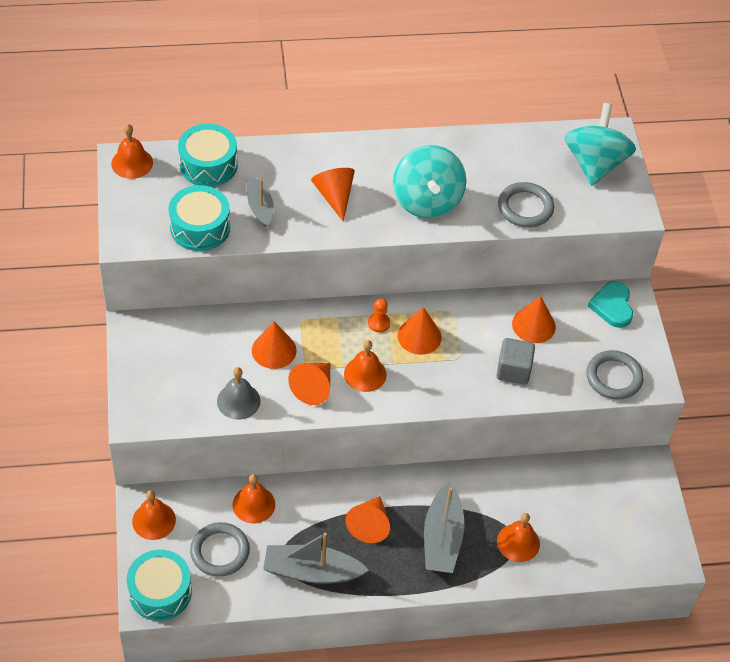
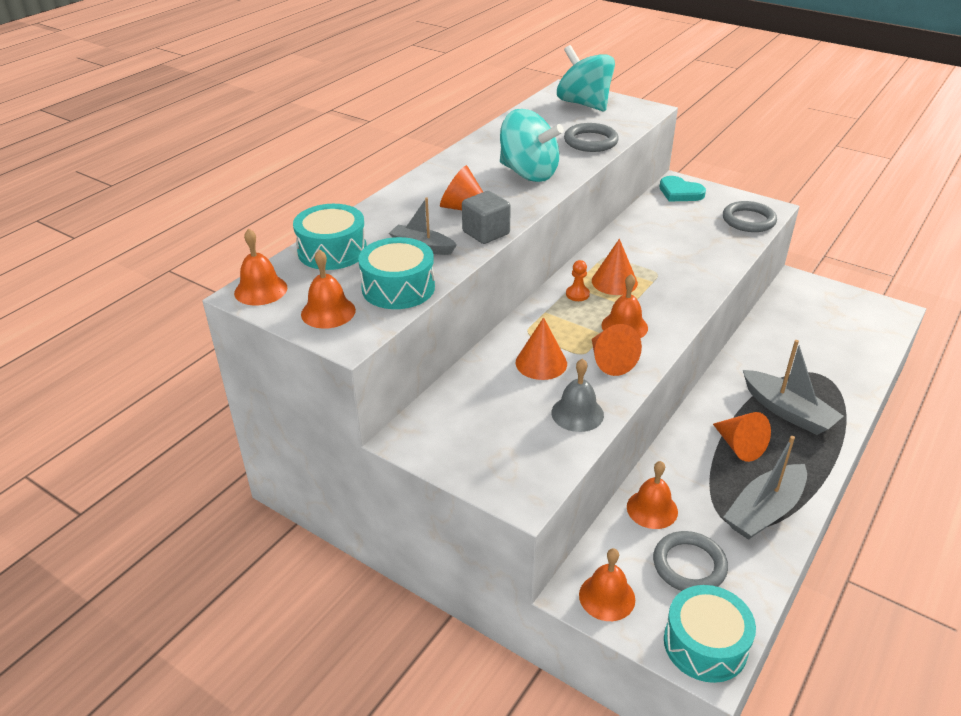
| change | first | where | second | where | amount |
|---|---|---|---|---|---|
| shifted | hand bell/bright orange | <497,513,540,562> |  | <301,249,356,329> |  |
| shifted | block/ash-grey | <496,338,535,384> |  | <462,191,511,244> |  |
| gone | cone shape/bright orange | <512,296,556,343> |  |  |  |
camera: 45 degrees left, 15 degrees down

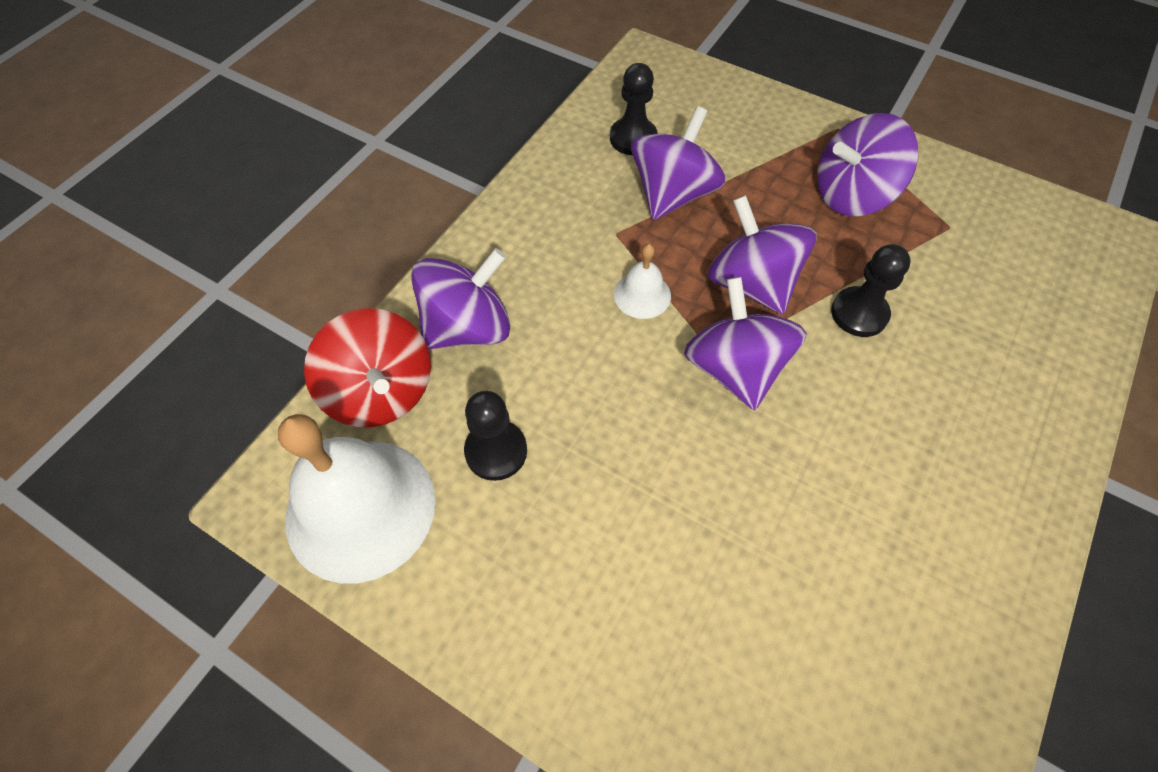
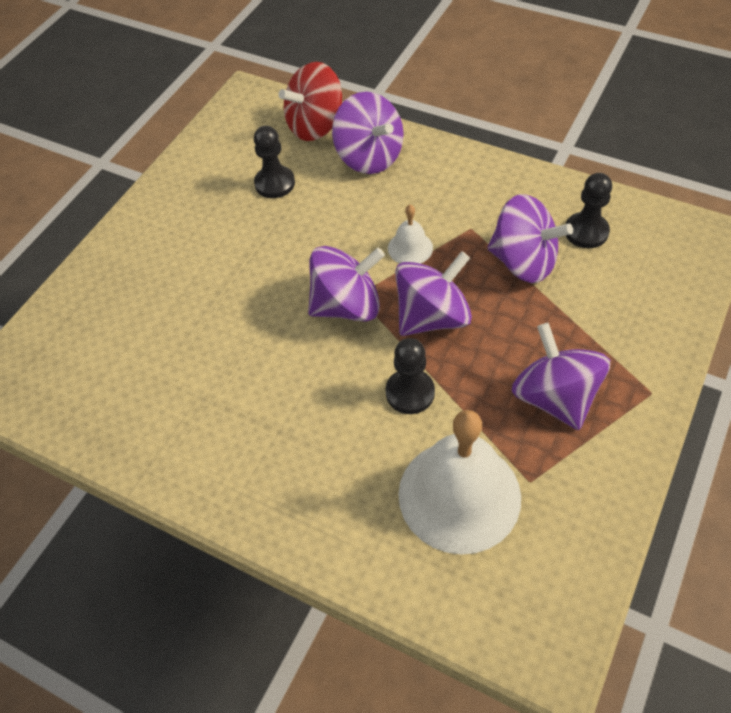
| change | first | where | second | where | amount |
|---|---|---|---|---|---|
| shifted | hand bell/white | <278,414,435,583> |  | <398,410,521,555> |  |
camera: 90 degrees right, 5 degrees down

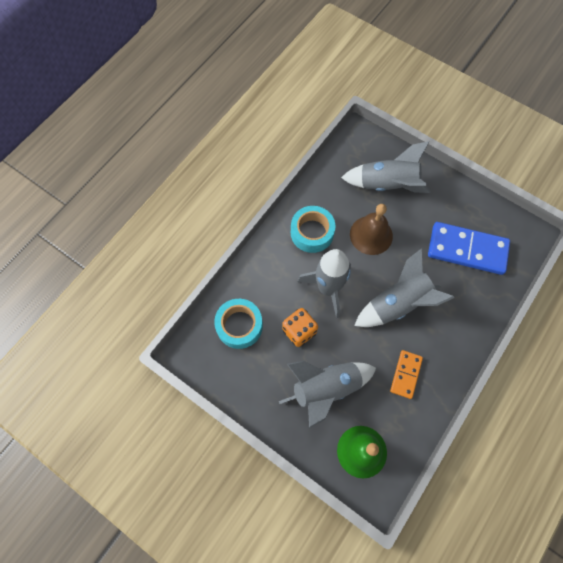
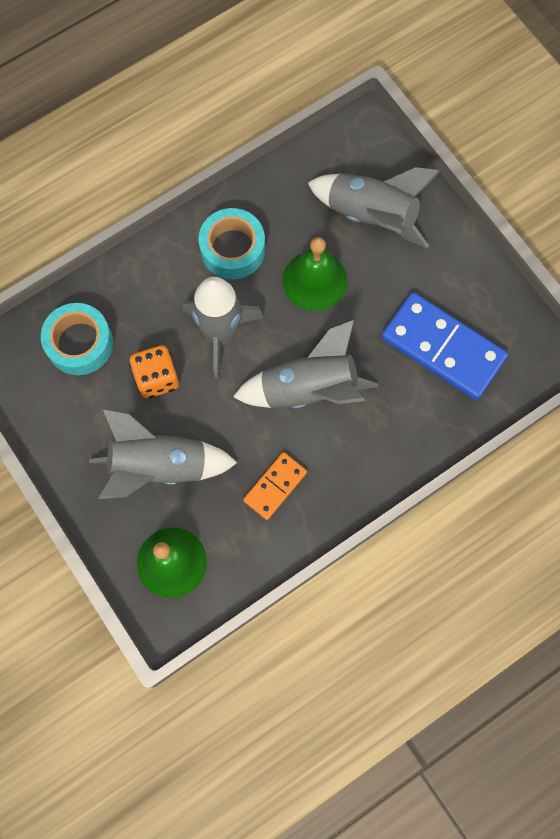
| change | first | where | second | where | amount |
|---|---|---|---|---|---|
| repainted | hand bell/brown | <350,204,393,255> | hand bell/leaf-green | <283,237,347,311> |  |
camera: 20 degrees right, 5 degrees up

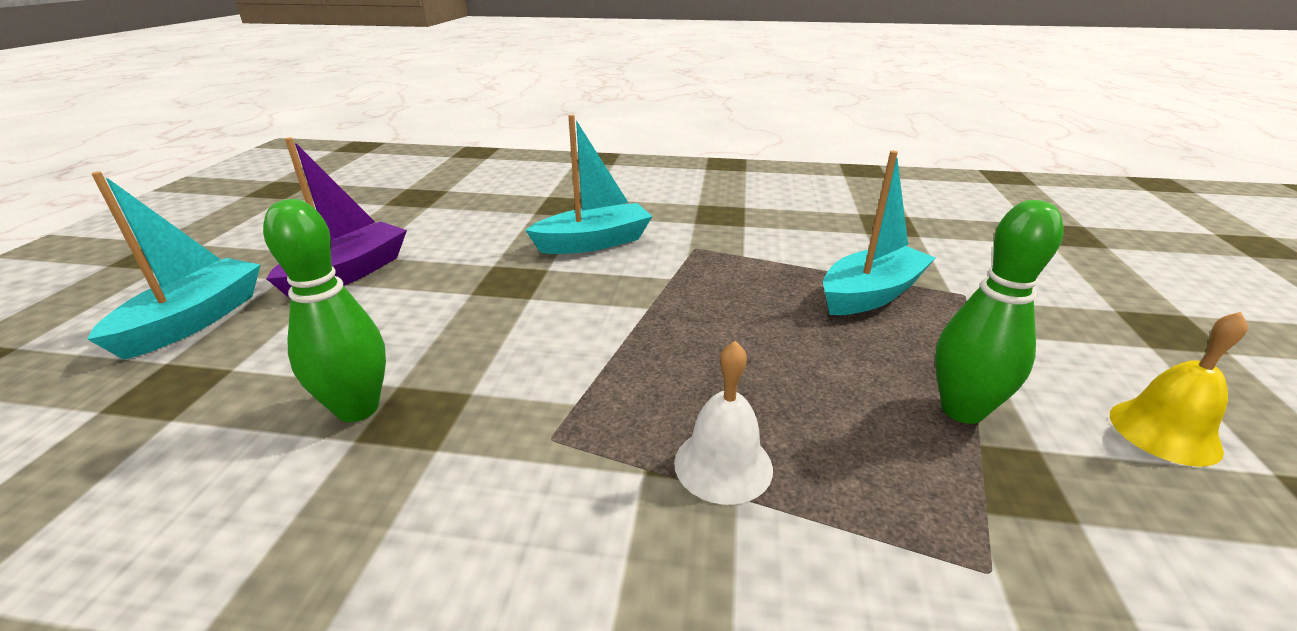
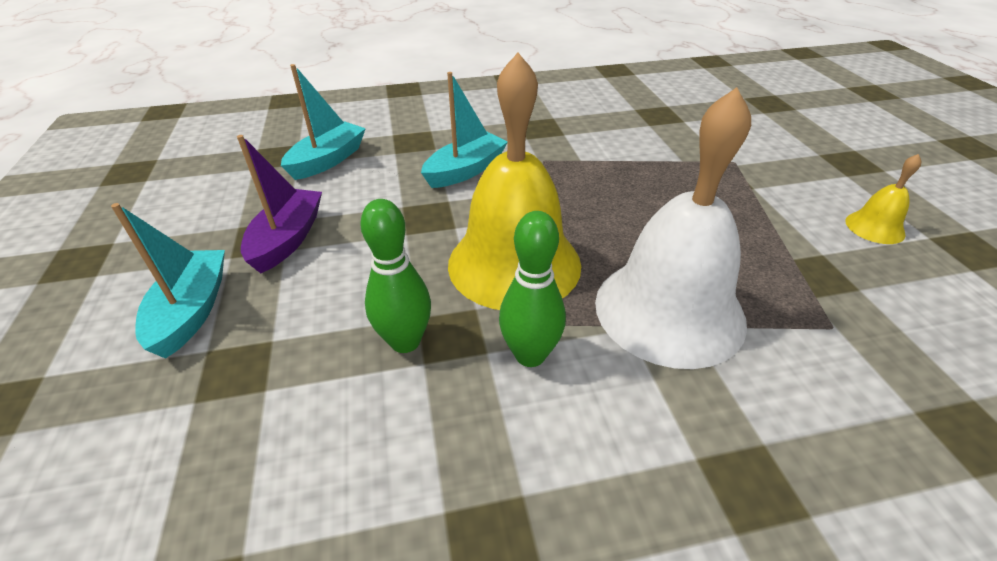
| change | first | where | second | where | amount |
|---|---|---|---|---|---|
| shifted | toy boat/teal | <823,151,936,315> |  | <281,64,366,180> |  |
| new |  |  | hand bell/golden | <448,52,581,310> |  |
| shifted | bowling pin/leaf-green | <935,200,1063,424> |  | <499,211,566,367> |  |
| scaled | hand bell/white | <674,341,773,505> |  | <595,87,751,369> | x2.33 |
camera: 20 degrees left, 10 degrees up

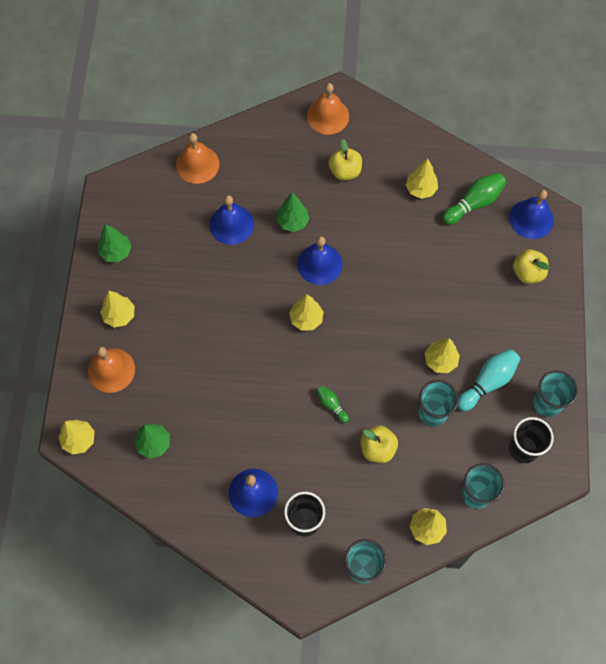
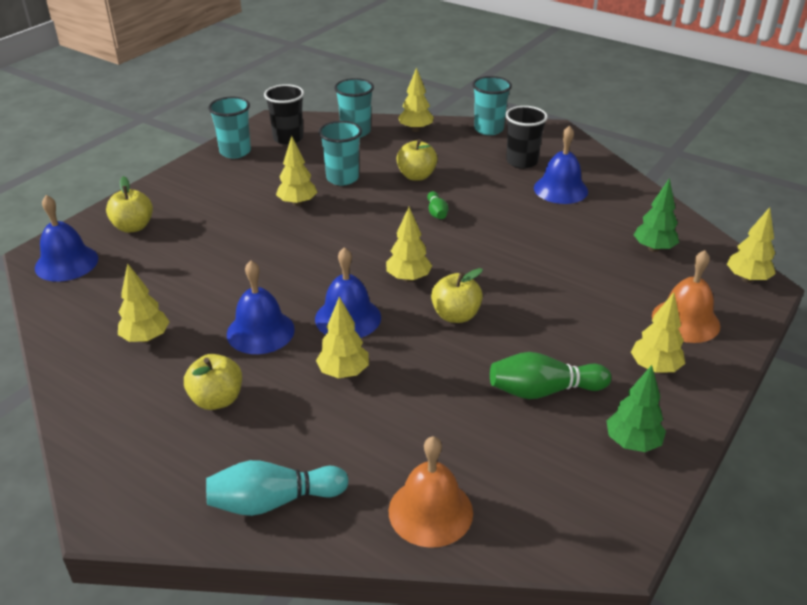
| change | first | where | second | where | amount |
|---|---|---|---|---|---|
| shifted | bowling pin/teal | <457,349,520,411> |  | <206,460,348,516> |  |
| shifted | hand bell/cobalt | <210,195,254,245> |  | <227,261,295,354> |  |
| repainted | tree/leaf-green | <276,193,310,232> | tree/golden | <316,297,369,378> |  |
| new |  |  | apple/golden | <431,268,483,323> |  |
| shifted | bowling pin/leaf-green | <442,173,506,225> |  | <490,352,611,399> |  |
| gone | hand bell/bright orange | <307,83,349,135> |  |  |  |
camera: 150 degrees left, 30 degrees down

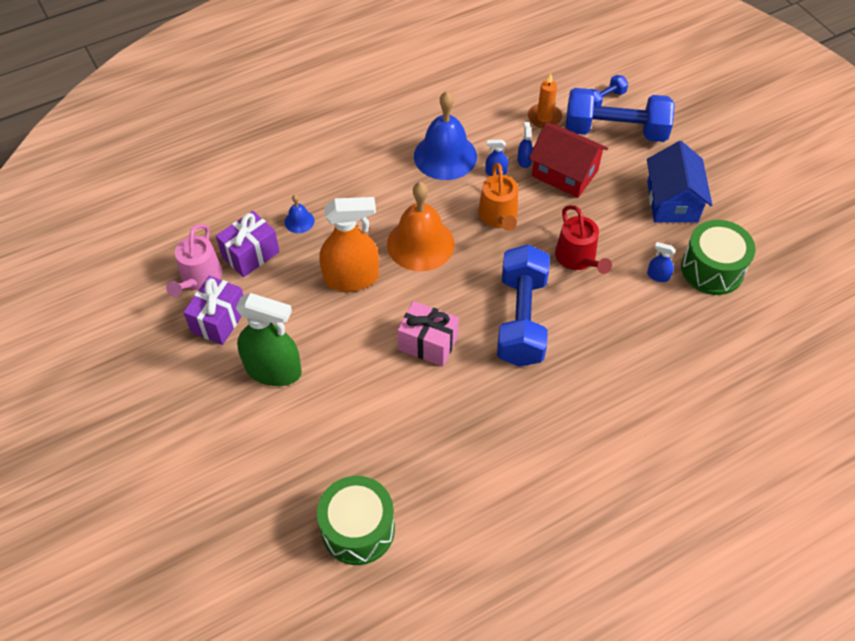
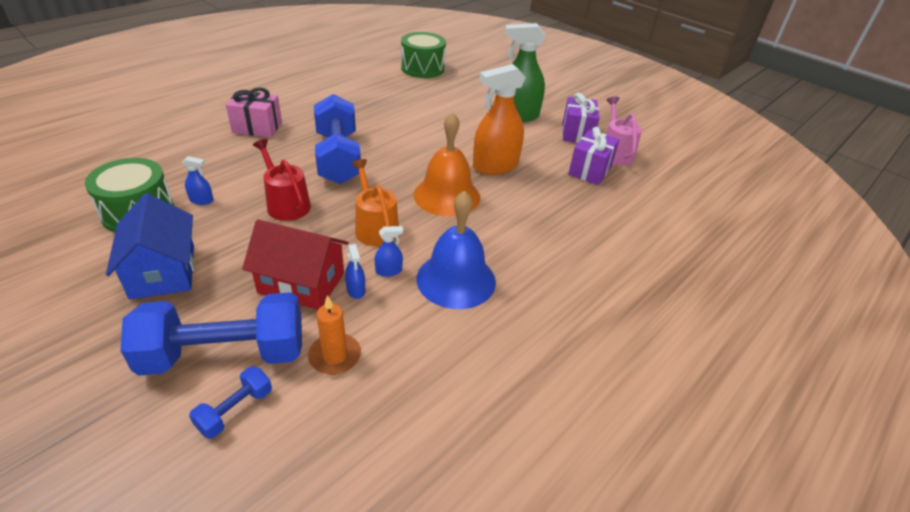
| change | first | where | second | where | amount |
|---|---|---|---|---|---|
| shifted | present/pink | <397,301,459,367> |  | <226,87,282,138> |  |
| gone | hand bell/cobalt | <285,195,314,233> |  |  |  |
camera: 160 degrees right, 15 degrees down

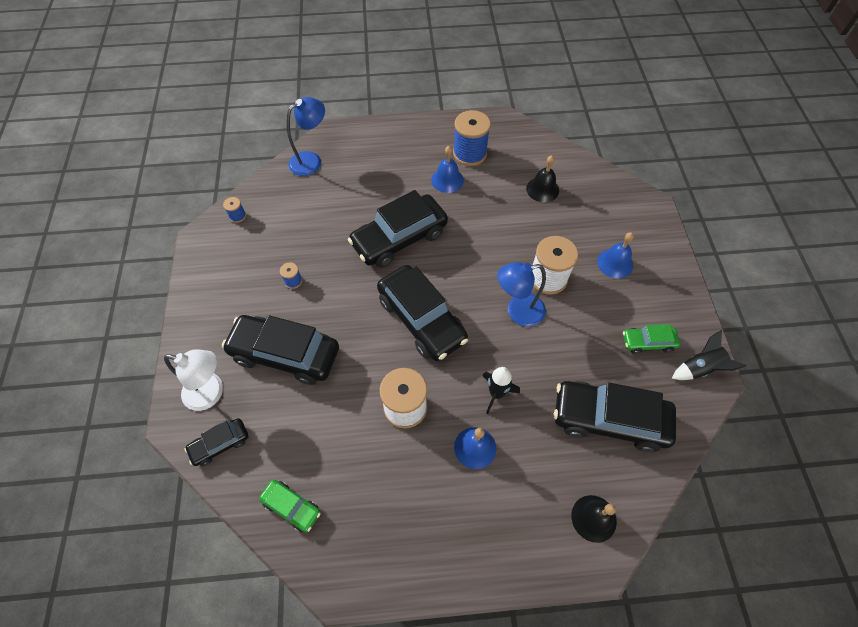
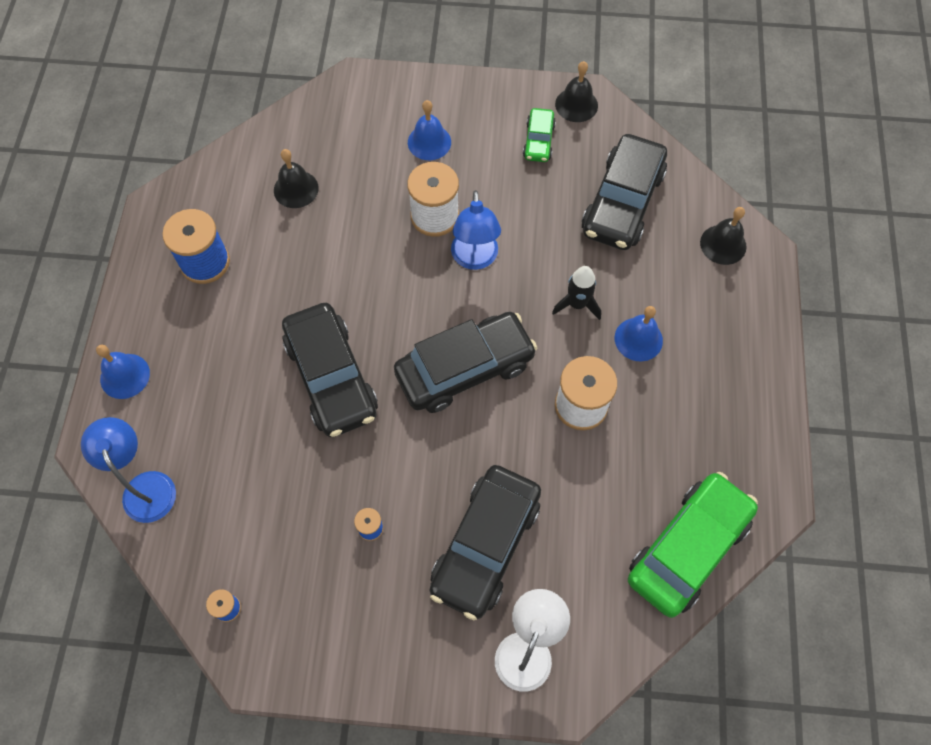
| change | first | where | second | where | amount |
|---|---|---|---|---|---|
| shifted | hand bell/cobalt | <431,146,464,193> |  | <96,345,150,399> |  |
| swapped | rocket/black | <672,330,746,380> | hand bell/black | <555,61,598,122> |  |
| scaled | toy car/leaf-green | <259,480,321,532> |  | <628,472,758,618> | x2.00 |
| gone | toy car/black | <185,418,248,466> |  |  |  |
camera: 80 degrees left, 5 degrees up

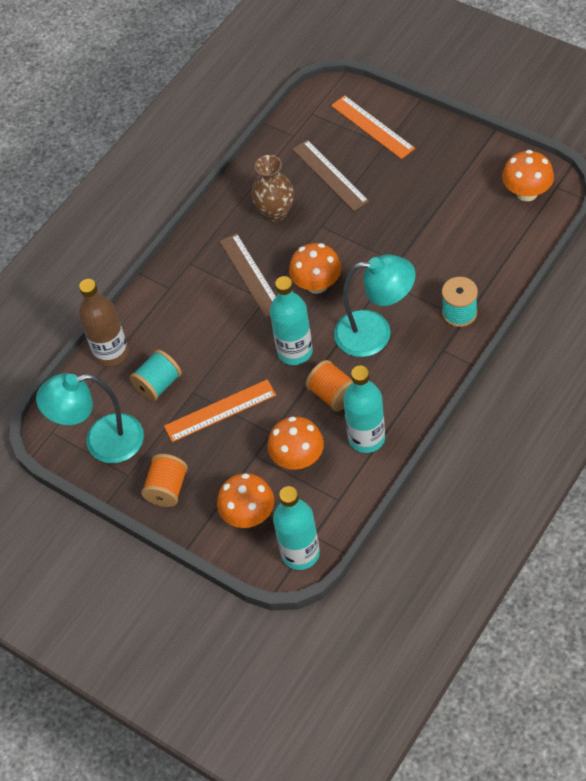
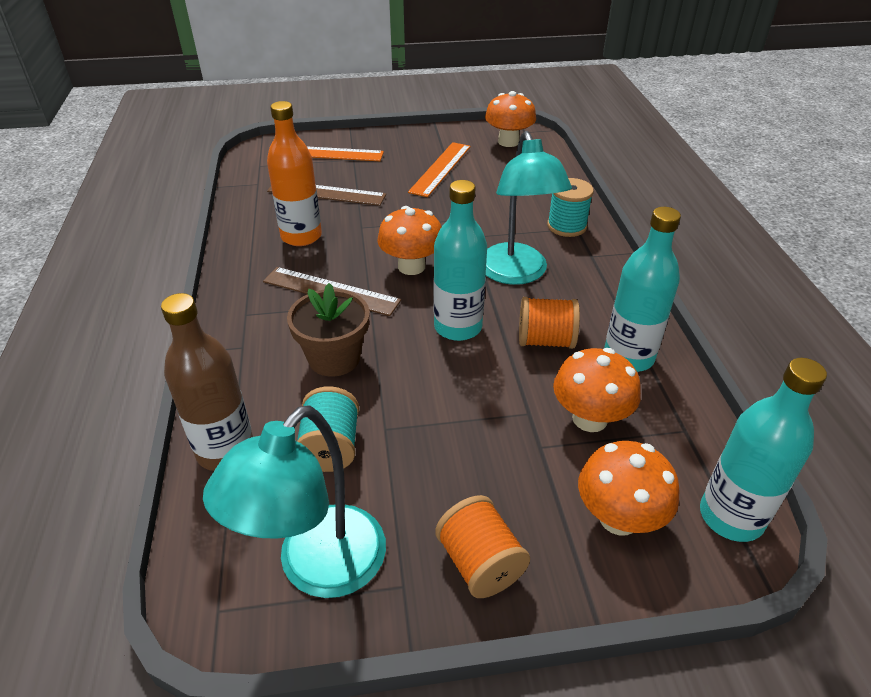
| change | first | where | second | where | amount |
|---|---|---|---|---|---|
| swapped | flower vase/brown | <251,155,294,222> | flask/bright orange | <267,101,322,246> |  |
| new |  |  | flower pot/brown | <287,283,370,377> |  |
| shifted | ruler/bright orange | <164,379,276,442> |  | <408,142,471,197> |  |
| rotated | lamp/teal | <334,254,416,357> |  | <486,131,572,285> | 120 degrees clockwise |
camera: 50 degrees left, 15 degrees down

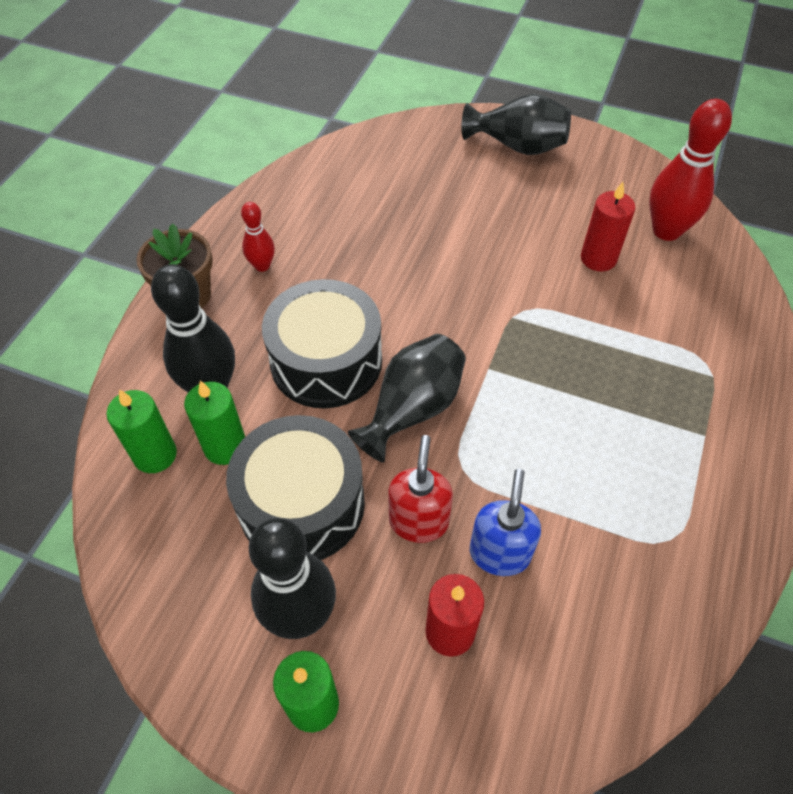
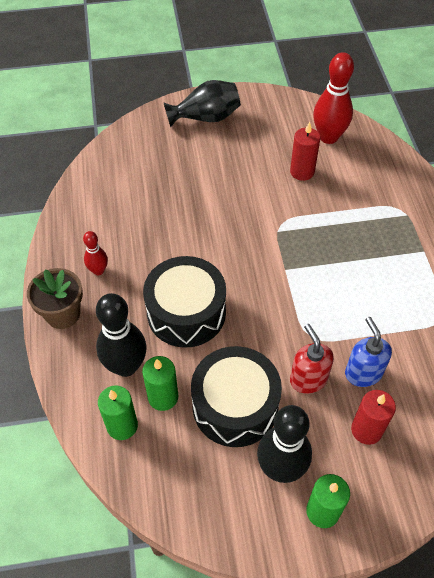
| change | first | where | second | where | amount |
|---|---|---|---|---|---|
| gone | flower vase/black | <348,334,466,462> |  |  |  |
camera: 30 degrees left, 0 degrees up

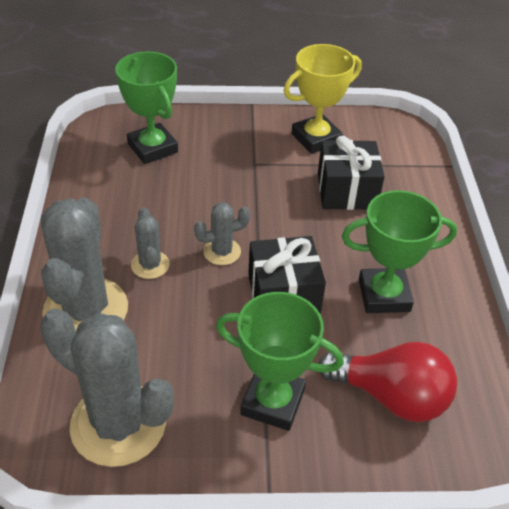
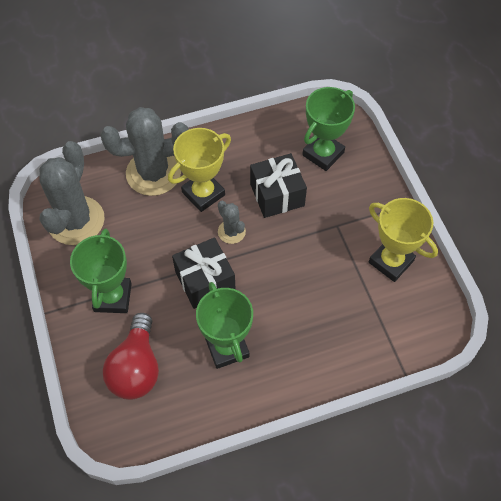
| change | first | where | second | where | amount |
|---|---|---|---|---|---|
| swapped | prickly plant/ash-grey | <131,207,170,279> | award cup/golden | <168,128,231,212> |  |
| shifted | present/black | <318,136,385,210> |  | <250,153,307,218> |  |
camera: 75 degrees right, 15 degrees up

